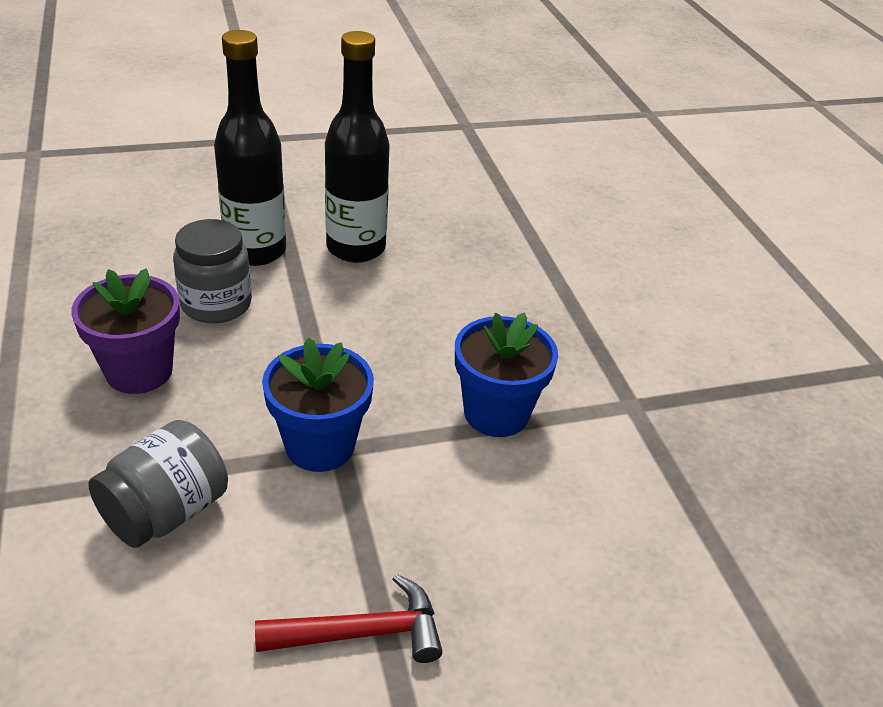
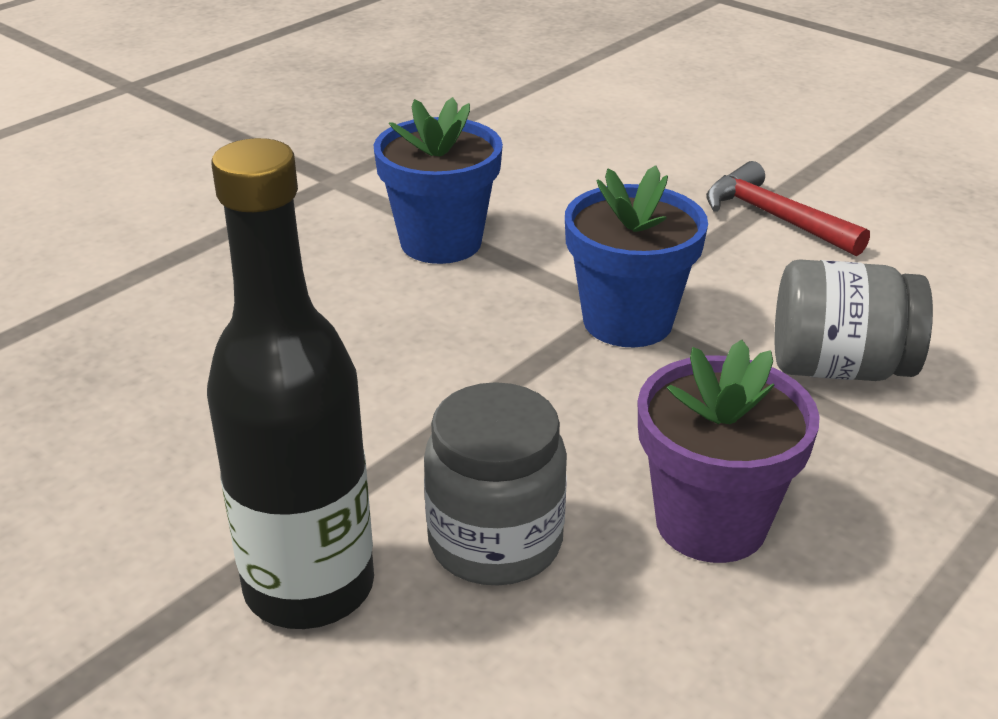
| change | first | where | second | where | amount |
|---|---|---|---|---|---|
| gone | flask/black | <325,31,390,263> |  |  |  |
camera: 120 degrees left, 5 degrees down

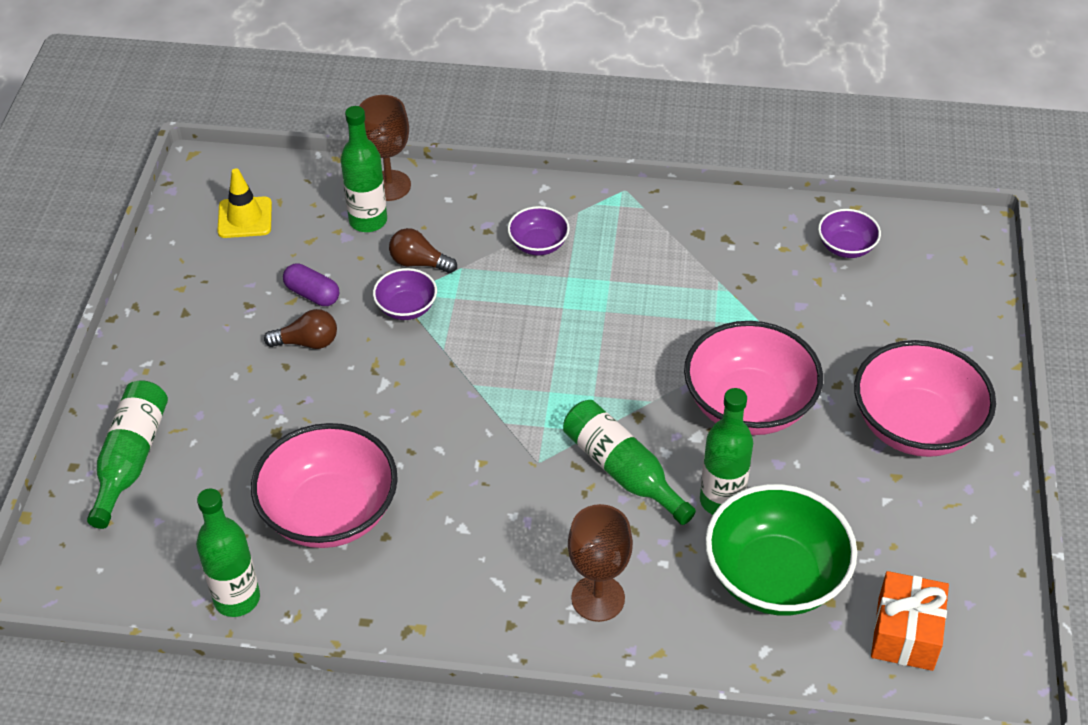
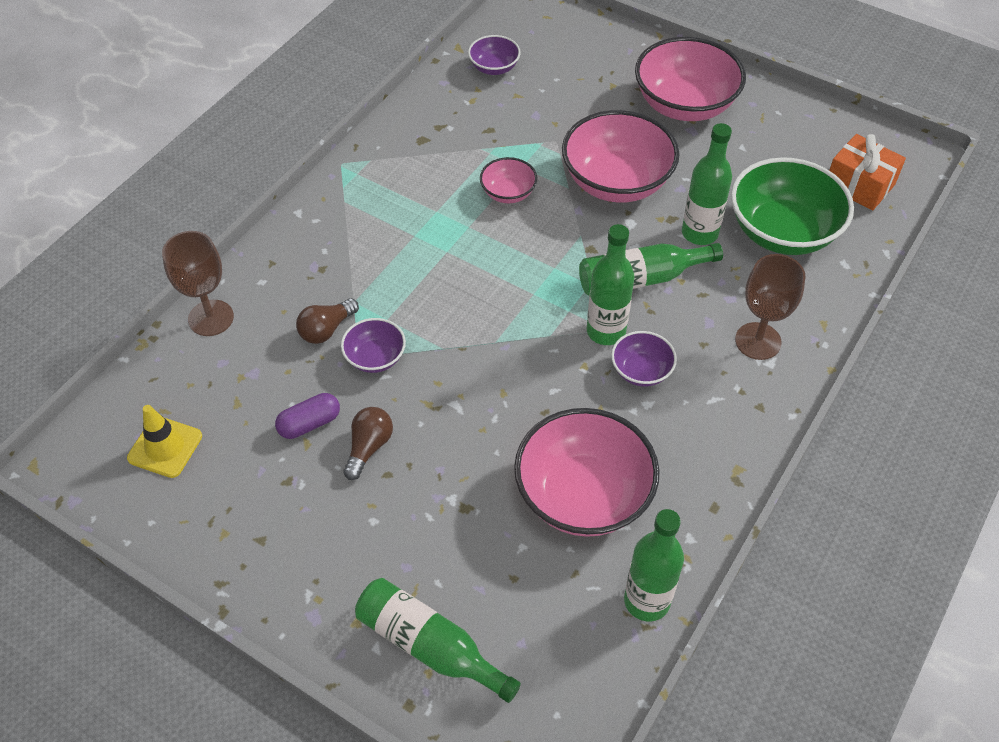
| change | first | where | second | where | amount |
|---|---|---|---|---|---|
| new |  |  | serving bowl/pink | <480,157,537,203> |  |
| shifted | flask/leaf-green | <341,106,387,232> |  | <587,224,635,345> |  |
| shifted | serving bowl/purple | <507,206,570,255> |  | <611,331,677,387> |  |
camera: 65 degrees left, 5 degrees up

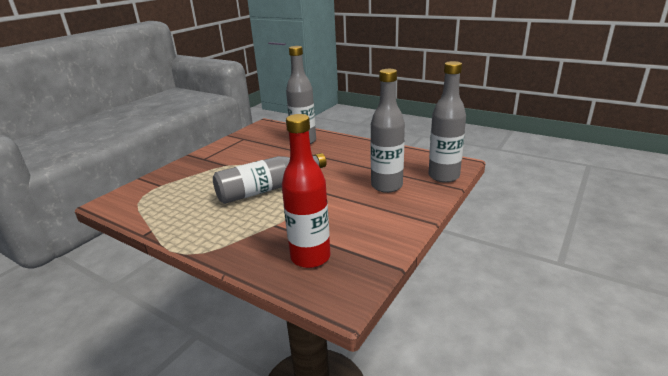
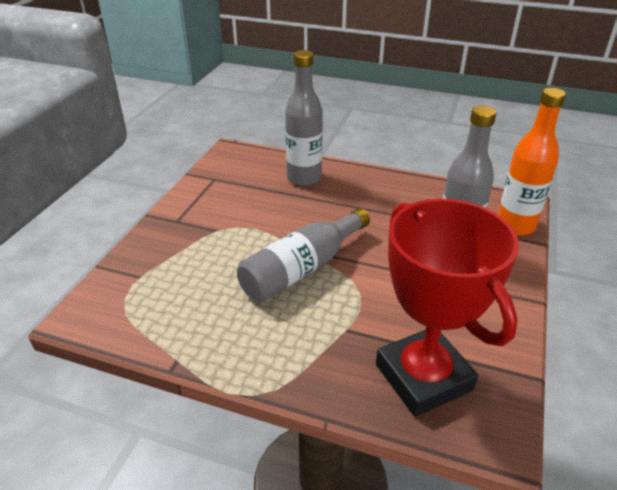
| change | first | where | second | where | amount |
|---|---|---|---|---|---|
| swapped | flask/red | <282,114,331,268> | award cup/red | <376,199,519,417> |  |
| repainted | flask/ash-grey | <429,61,466,183> | flask/bright orange | <498,88,566,236> |  |
camera: 15 degrees left, 10 degrees up

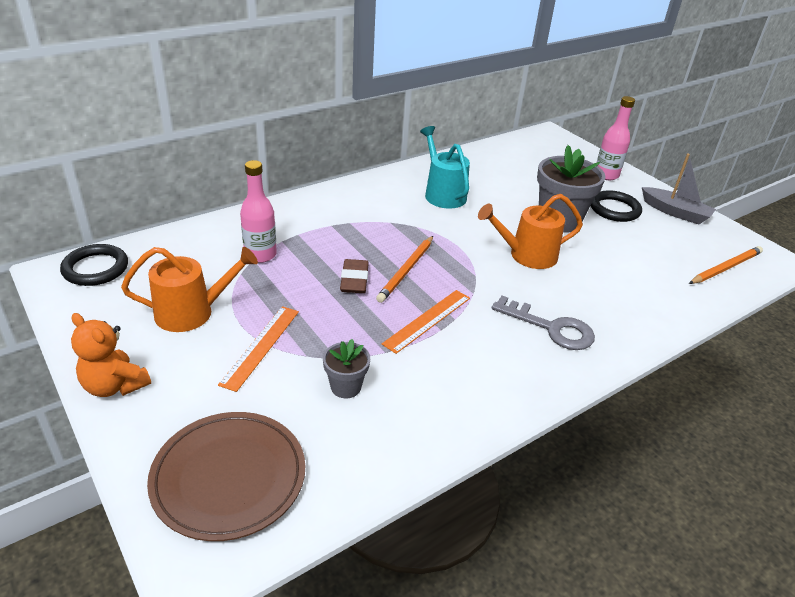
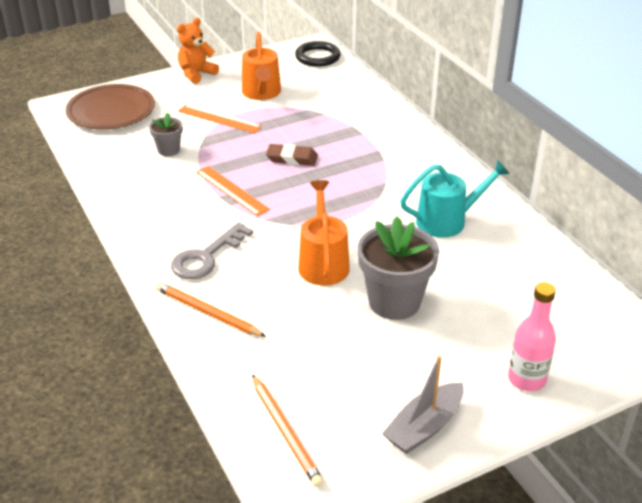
| change | first | where | second | where | amount |
|---|---|---|---|---|---|
| shifted | lead pencil/bright orange | <376,236,433,303> |  | <156,282,266,337> |  |
| gone | flask/pink | <240,160,277,263> |  |  |  |
| gone | ring/black | <590,190,642,222> |  |  |  |
camera: 100 degrees right, 0 degrees up

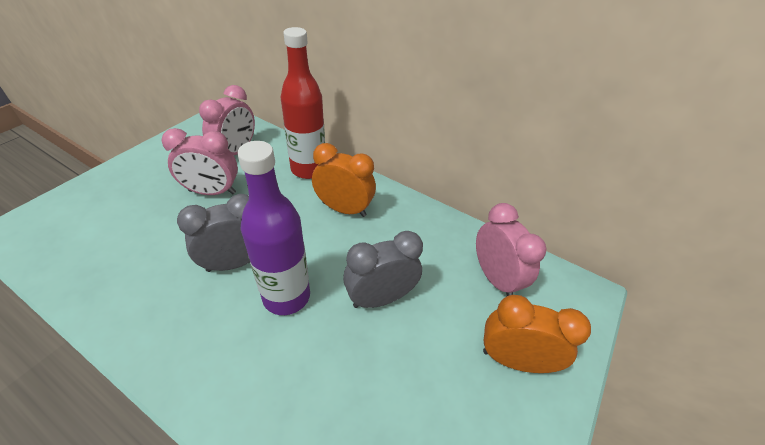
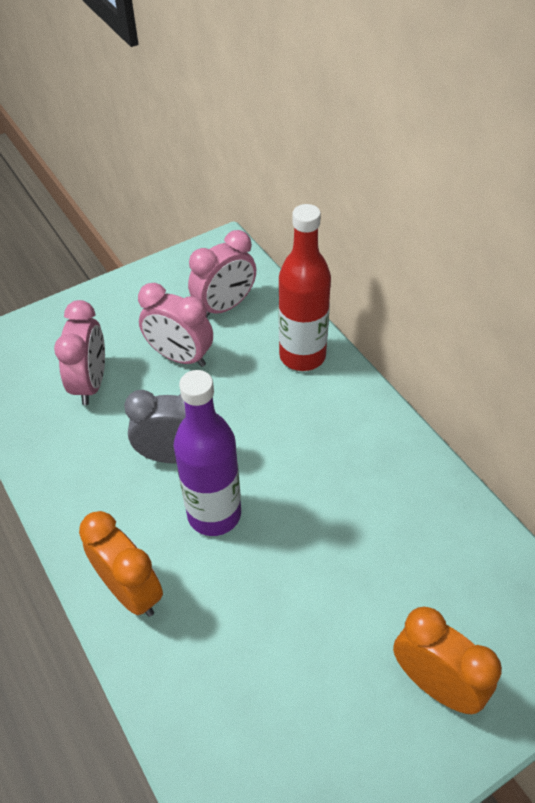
| change | first | where | second | where | amount |
|---|---|---|---|---|---|
| shifted | clock/pink | <476,203,546,296> |  | <54,300,105,405> |  |
| shifted | clock/bright orange | <312,143,376,217> |  | <79,511,163,617> |  |
| gone | clock/ash-grey | <343,231,423,308> |  |  |  |
camera: 30 degrees right, 5 degrees up

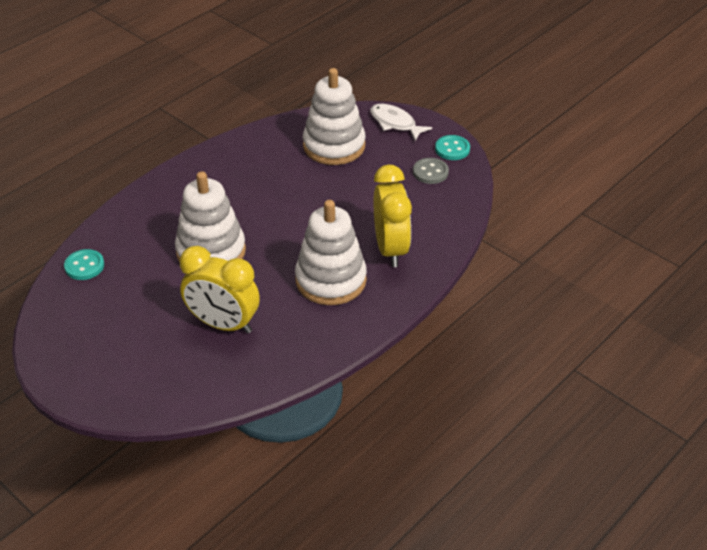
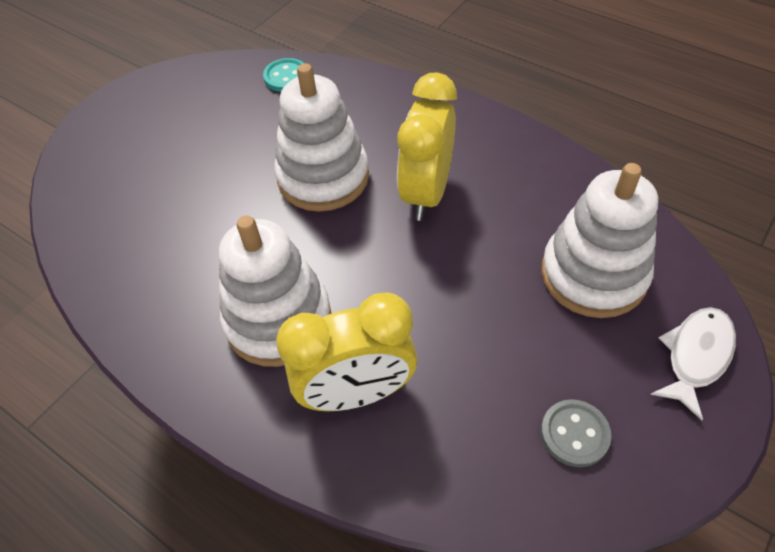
| change | first | where | second | where | amount |
|---|---|---|---|---|---|
| shifted | clock/golden | <180,246,260,334> |  | <397,72,457,221> |  |
| gone | sewing button/teal | <435,135,470,160> |  |  |  |
camera: 85 degrees right, 10 degrees up

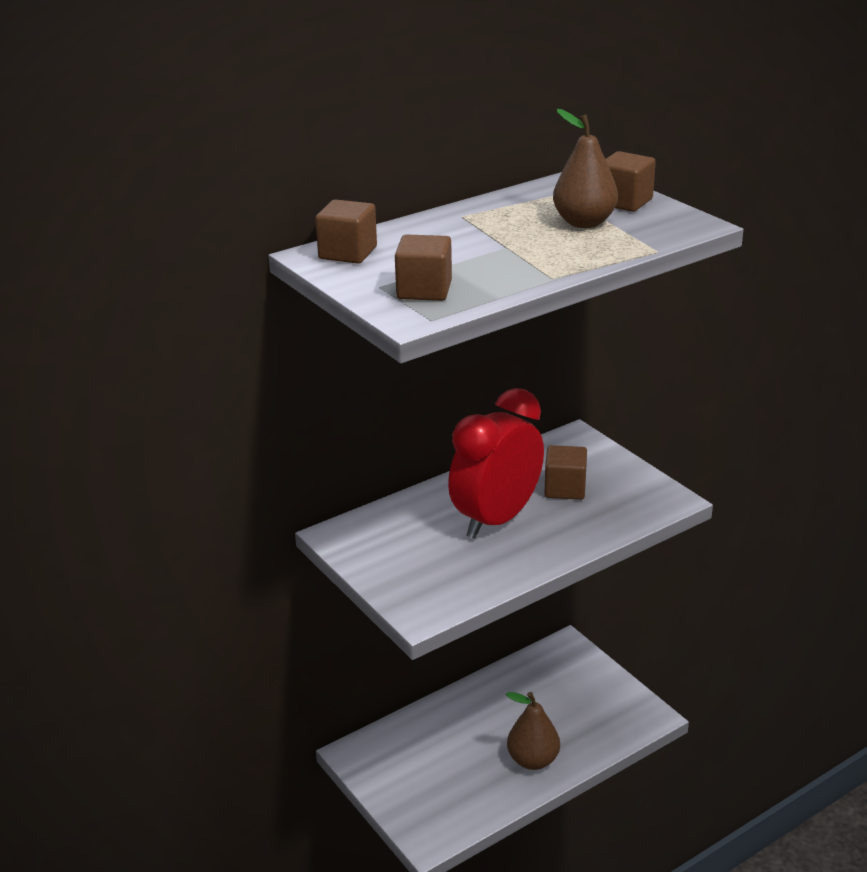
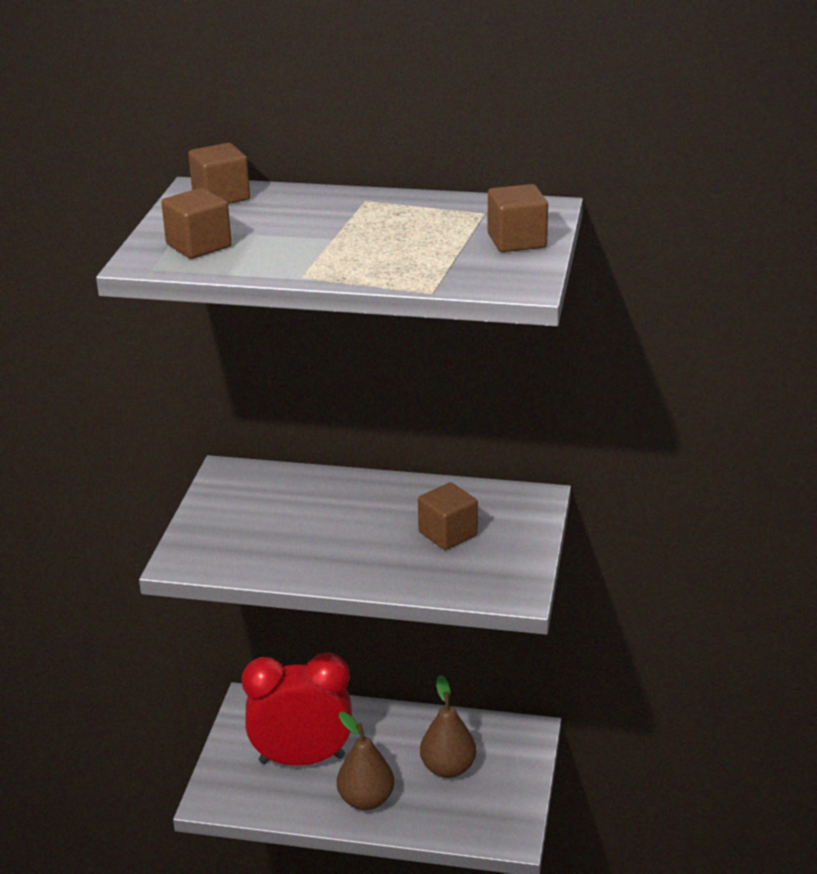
| change | first | where | second | where | amount |
|---|---|---|---|---|---|
| shifted | clock/red | <448,388,544,539> |  | <242,653,352,766> |  |
| shifted | pear fruit/brown | <553,109,618,228> |  | <420,675,476,778> |  |
camera: 45 degrees right, 0 degrees up

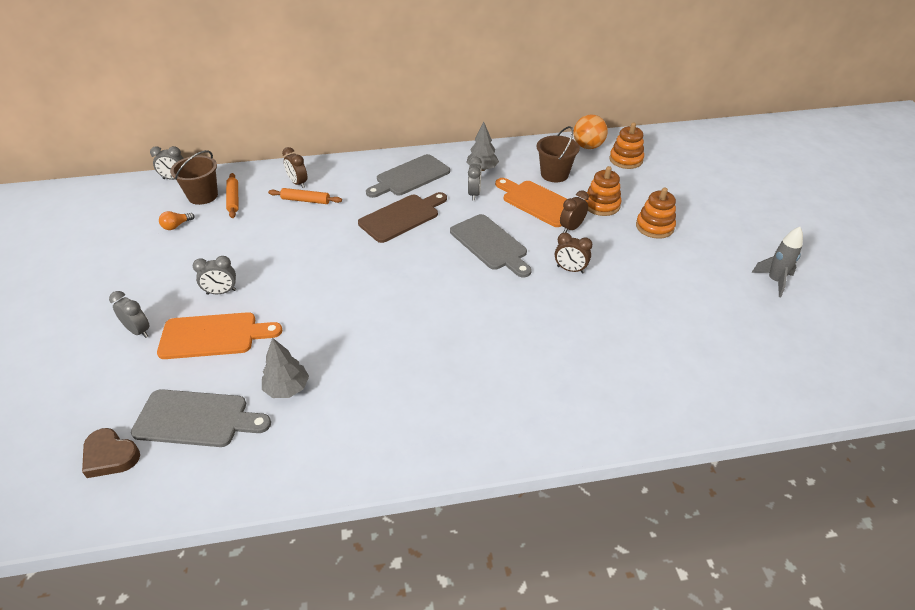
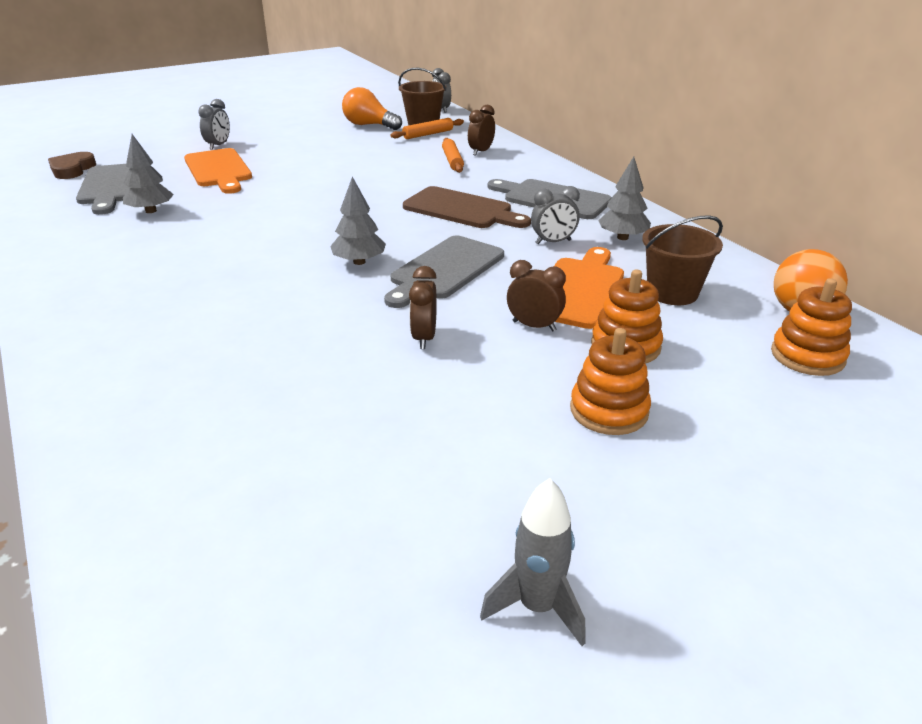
| change | first | where | second | where | amount |
|---|---|---|---|---|---|
| new |  |  | tree/ash-grey | <330,177,386,265> |  |
| scaled | lightbulb/bright orange | <159,211,194,230> |  | <342,87,402,130> | x1.87 |
| gone | clock/ash-grey | <193,256,236,295> |  |  |  |
camera: 70 degrees right, 10 degrees down

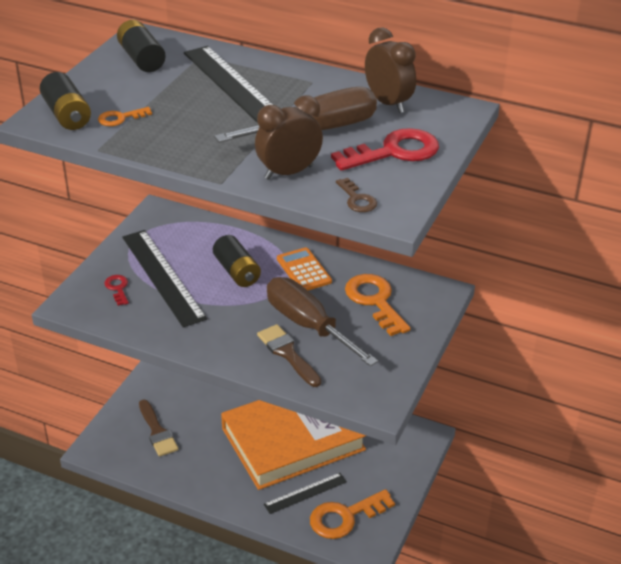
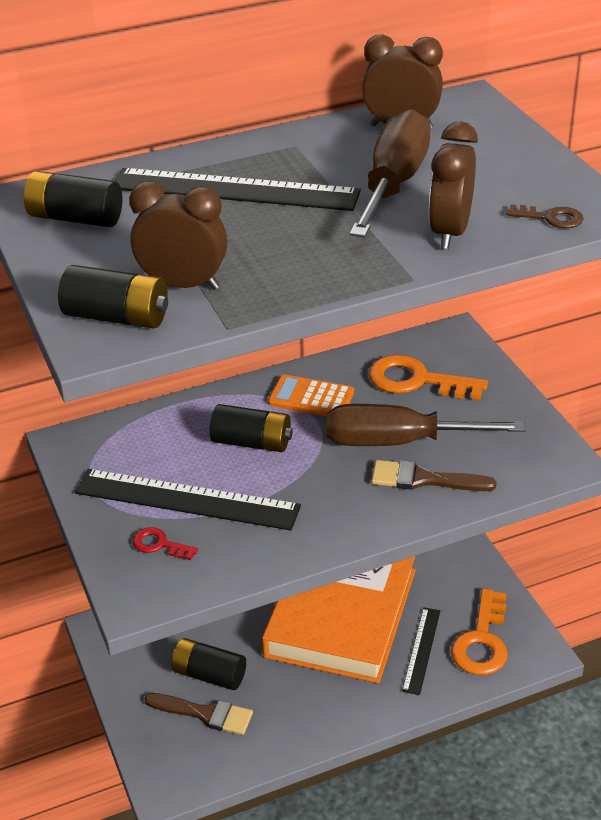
| change | first | where | second | where | amount |
|---|---|---|---|---|---|
| swapped | latchkey/bright orange | <98,107,152,126> | clock/brown | <129,181,227,290> |  |
| new |  |  | battery/black | <172,638,246,690> |  |
| gone | latchkey/red | <331,128,439,171> |  |  |  |
camera: 45 degrees left, 0 degrees up

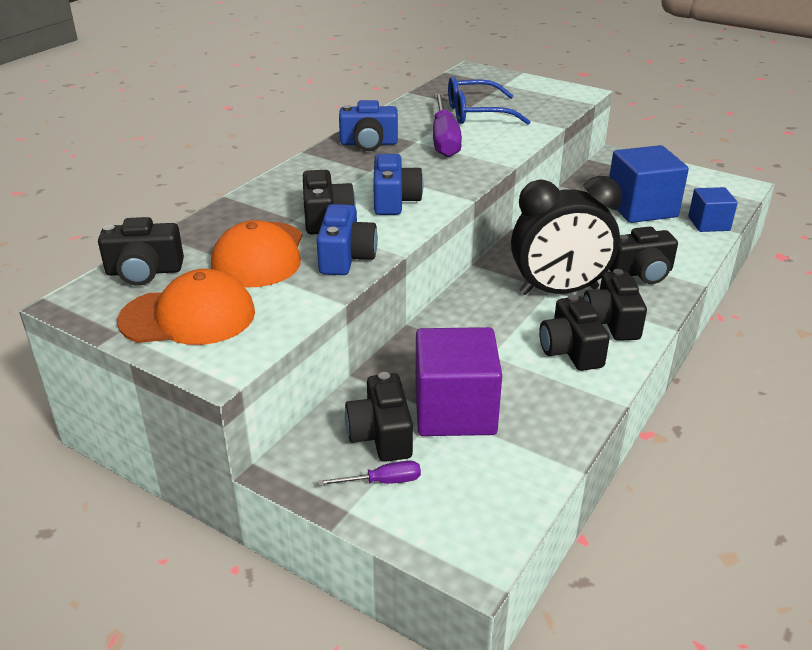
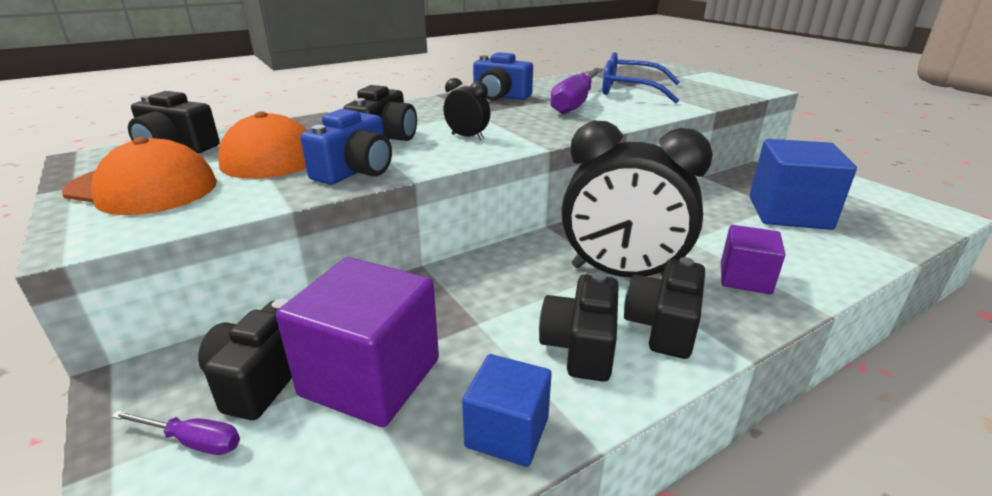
| change | first | where | second | where | amount |
|---|---|---|---|---|---|
| swapped | photo camera/cobalt | <373,154,423,215> | clock/black | <443,78,490,140> |  |
| shifted | block/cobalt | <688,187,738,232> |  | <462,354,552,467> |  |
| swapped | photo camera/black | <609,227,678,284> | block/purple | <721,225,785,294> |  |
camera: 25 degrees right, 5 degrees down

